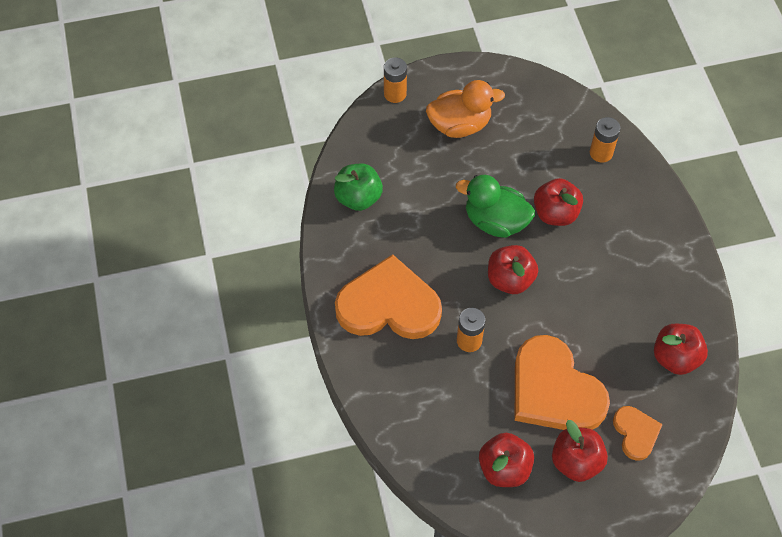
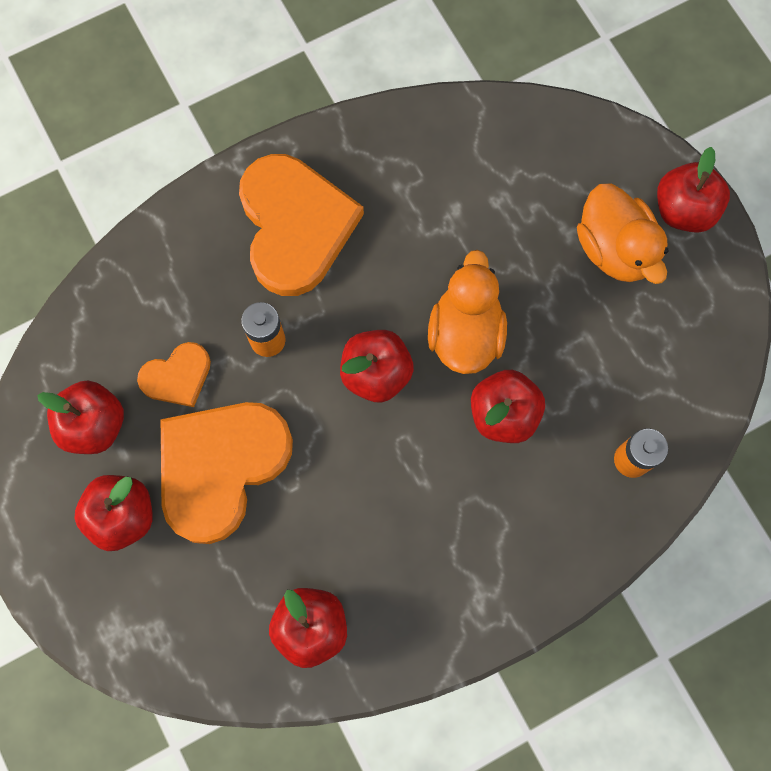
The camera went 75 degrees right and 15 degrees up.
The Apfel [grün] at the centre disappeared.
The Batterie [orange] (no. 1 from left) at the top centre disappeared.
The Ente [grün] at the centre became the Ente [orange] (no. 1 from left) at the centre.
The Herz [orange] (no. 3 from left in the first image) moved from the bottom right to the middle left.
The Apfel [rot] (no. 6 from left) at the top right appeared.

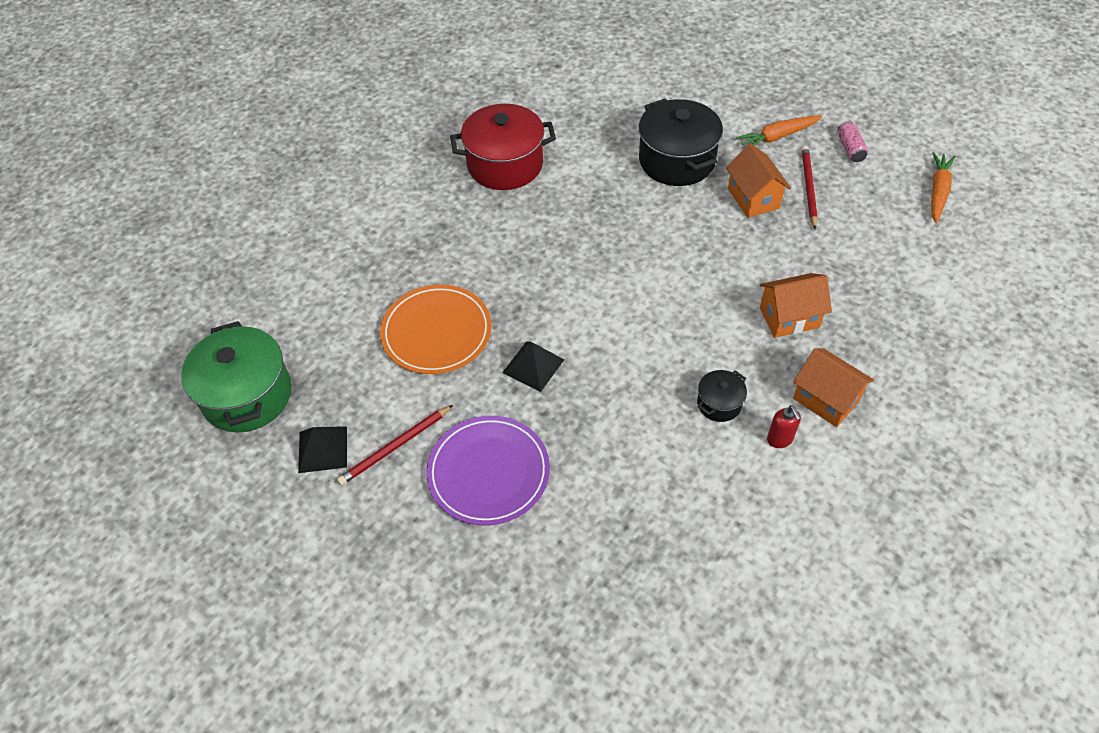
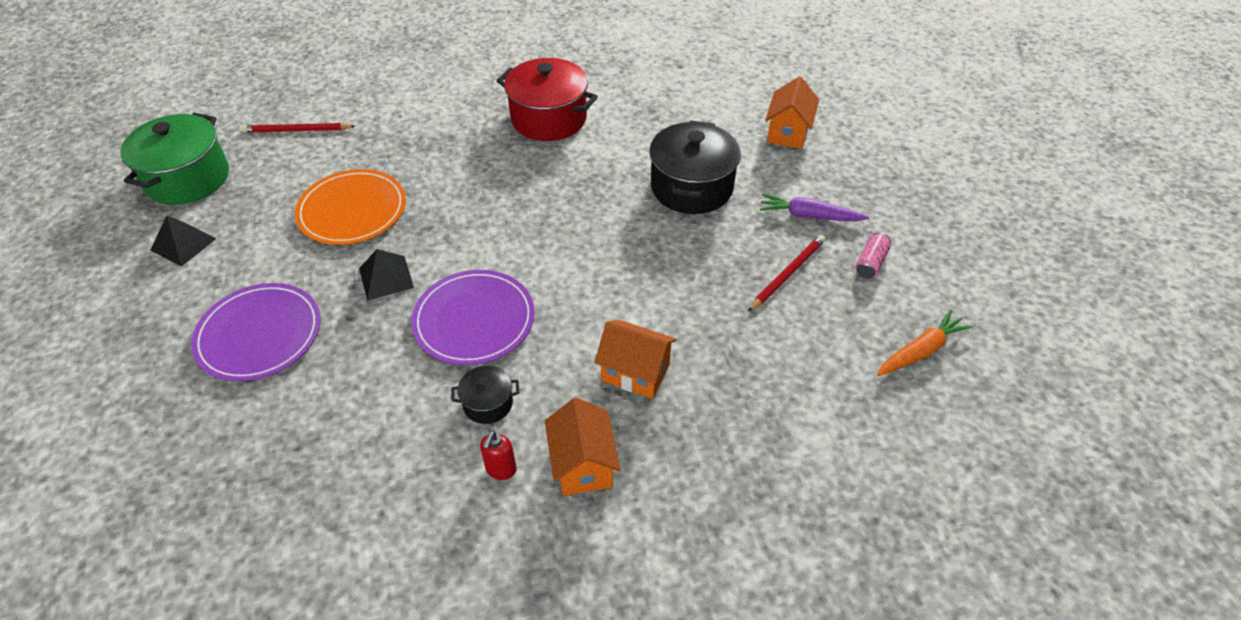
The camera went 35 degrees right and 5 degrees down.
The Bleistift [rot] (no. 1 from left) moved from the centre to the top left.
The Haus [orange] (no. 1 from left in the first image) moved from the top right to the top centre.
The Karotte [orange] (no. 1 from left) at the top right became the Karotte [lila] at the centre.
The Teller [lila] (no. 2 from left) at the centre appeared.

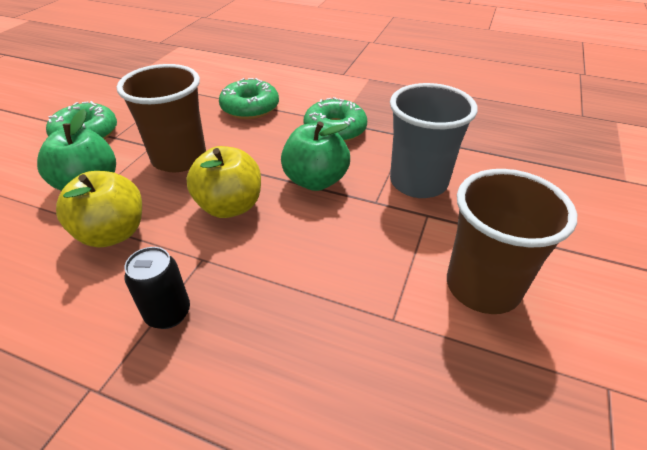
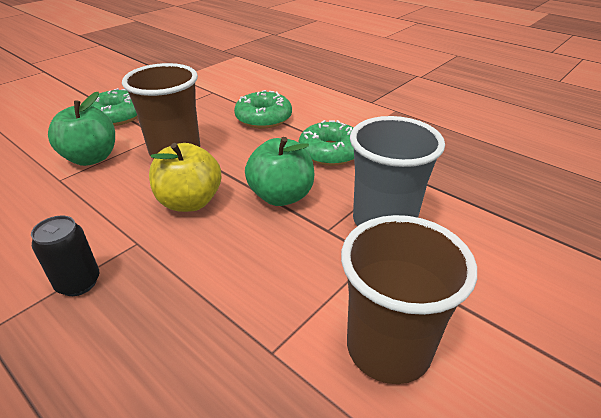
The camera went 20 degrees right and 5 degrees down.
The Apfel [gelb] (no. 1 from left) at the middle left disappeared.

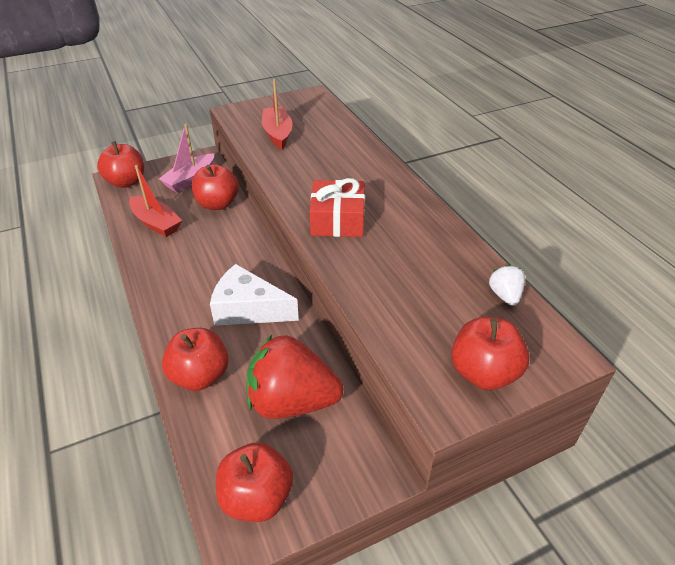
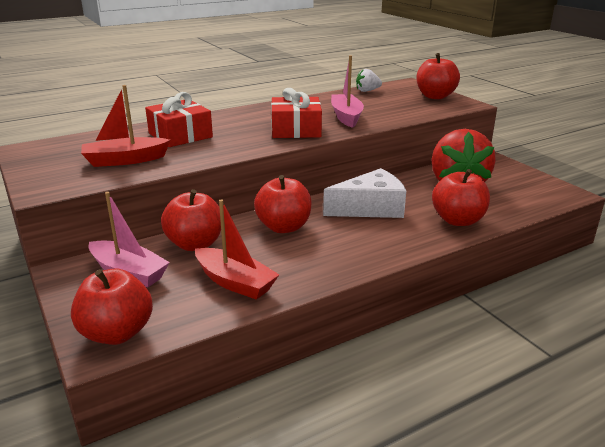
The camera went 95 degrees left and 15 degrees down.
The Boot [rot] (no. 1 from left in the first image) at the middle left turned 90 degrees clockwise.
The Käse [weiß] at the centre turned 120 degrees counterclockwise.
The Apfel [rot] (no. 4 from left in the first image) moved from the bottom centre to the centre.
The Geschenk [rot] (no. 1 from left) at the top left appeared.
The Boot [rosa] (no. 2 from left) at the top centre appeared.

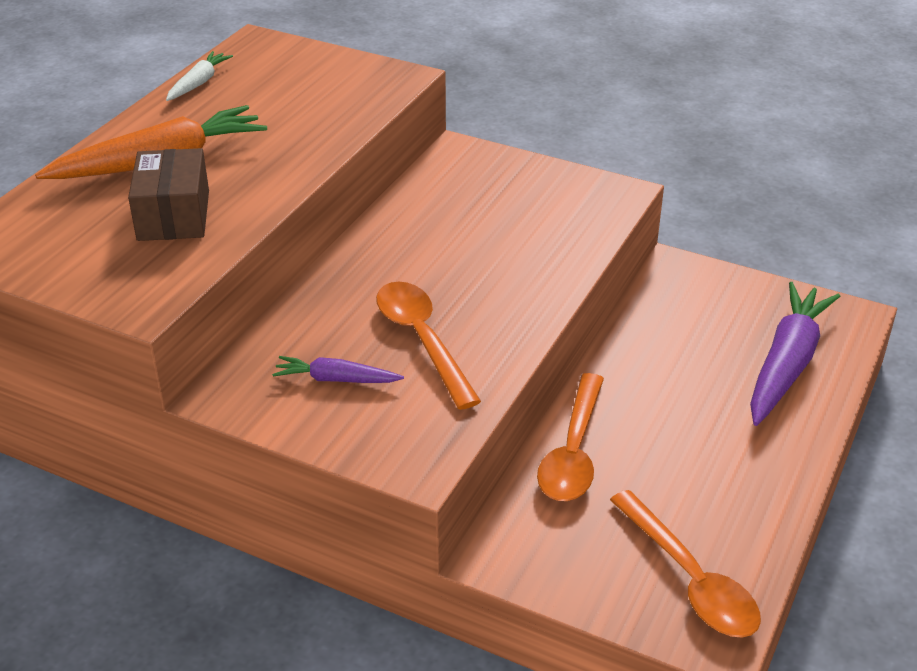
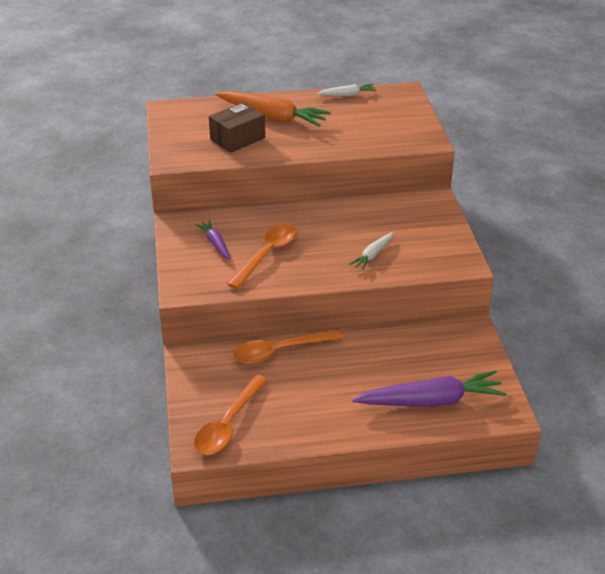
The camera went 55 degrees right and 0 degrees up.
The Karotte [weiß] (no. 2 from left) at the centre appeared.

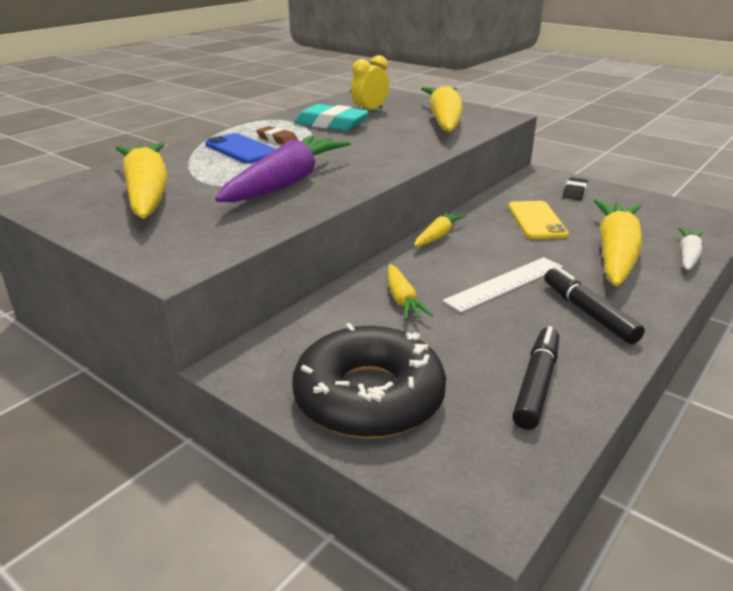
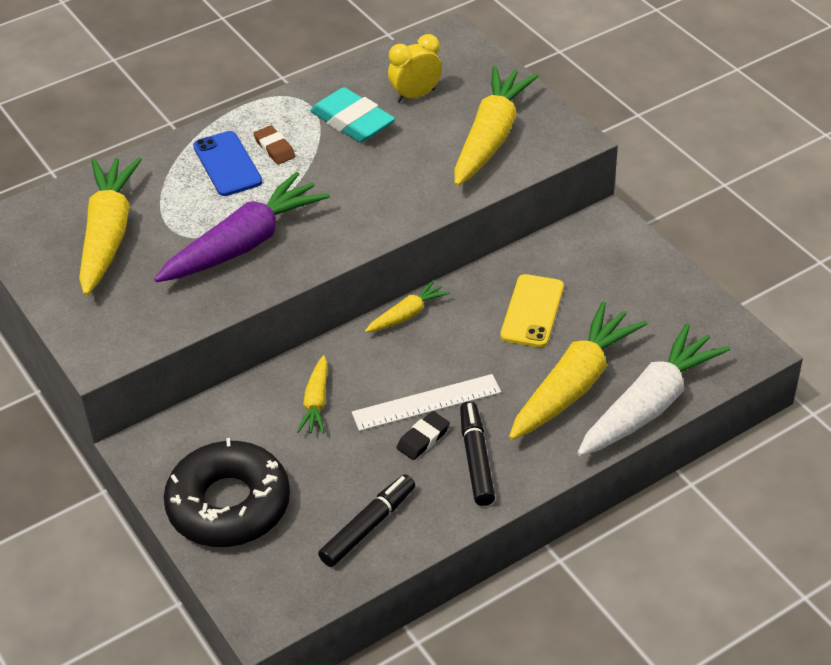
The camera went 20 degrees right and 15 degrees up.
The Radiergummi [schwarz] moved from the top right to the centre.
The Karotte [weiß] at the middle right changed to 2.02 times the size.

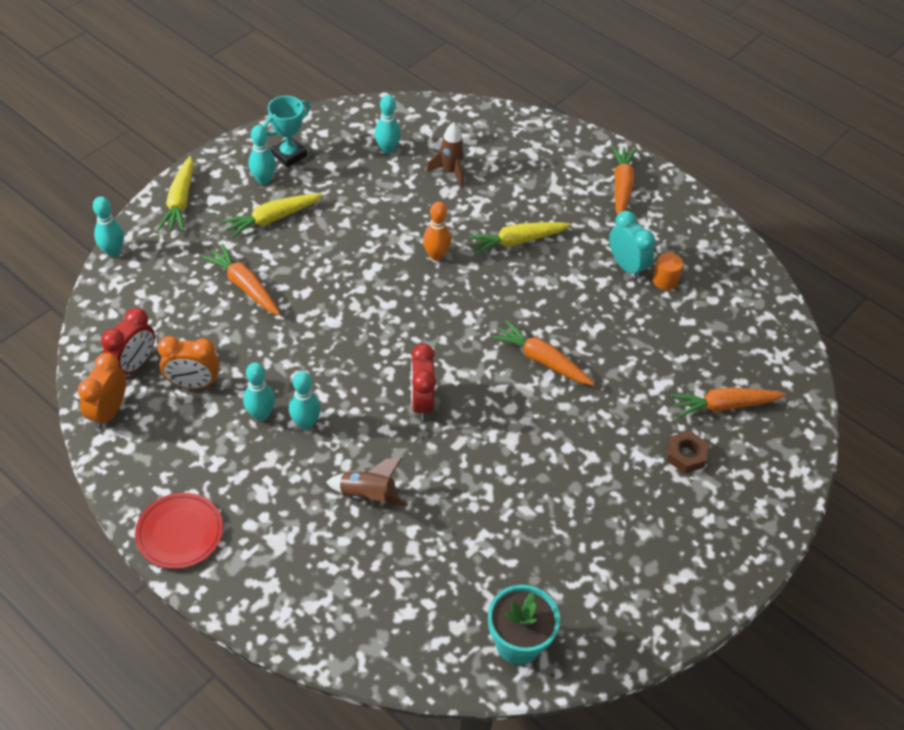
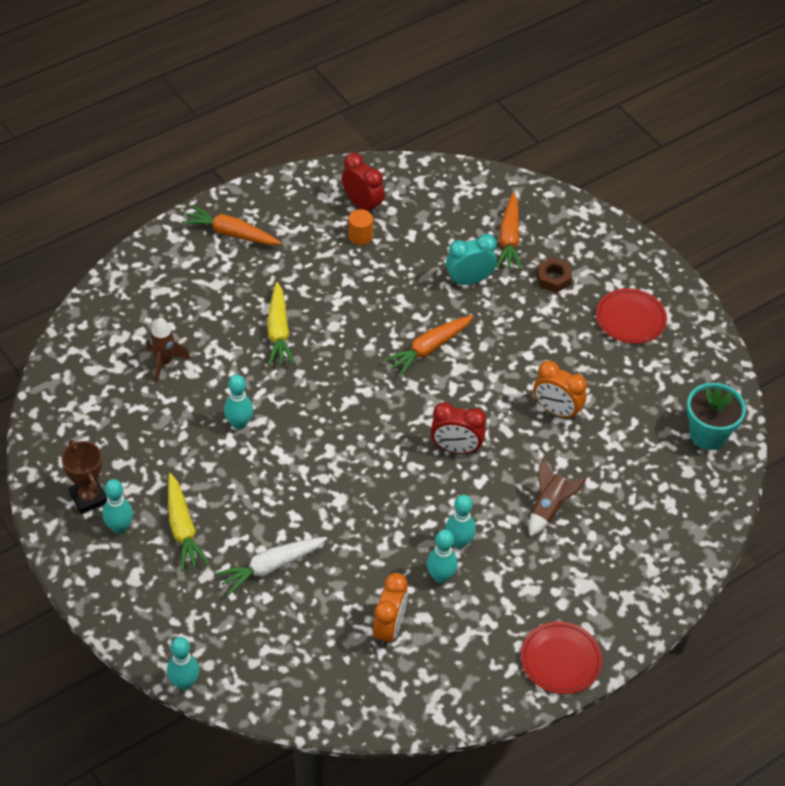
The camera went 75 degrees left and 0 degrees up.
The Wecker [orange] (no. 1 from left in the first image) moved from the middle left to the middle right.
The Wecker [rot] (no. 1 from left) moved from the middle left to the top centre.
The Karotte [gelb] (no. 1 from left) at the top left disappeared.
The Karotte [orange] (no. 1 from left) at the middle left became the Karotte [weiß] at the bottom centre.
The Pokal [türkis] at the top left became the Pokal [braun] at the middle left.
The Bowlingkegel [türkis] (no. 5 from left in the first image) moved from the top centre to the middle left.
The Bowlingkegel [orange] at the top centre disappeared.
The Wecker [türkis] moved from the middle right to the top centre.
The Teller [rot] (no. 2 from left) at the middle right appeared.

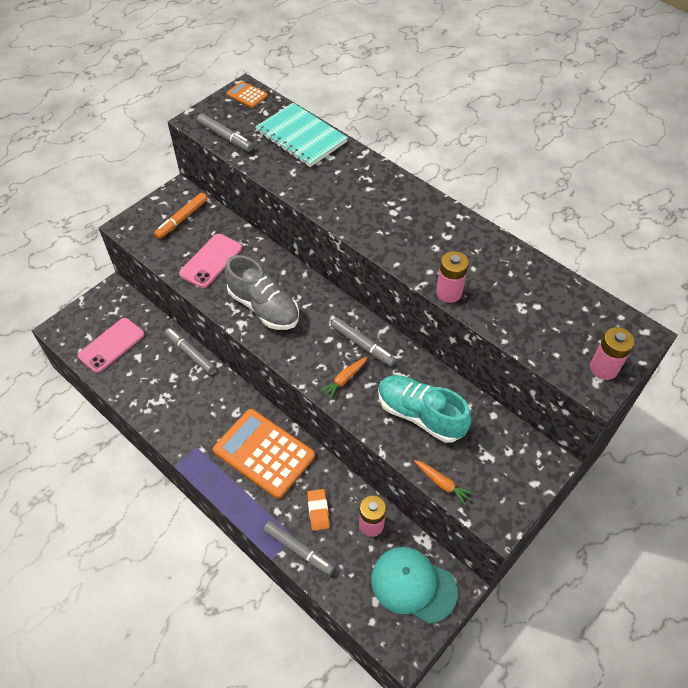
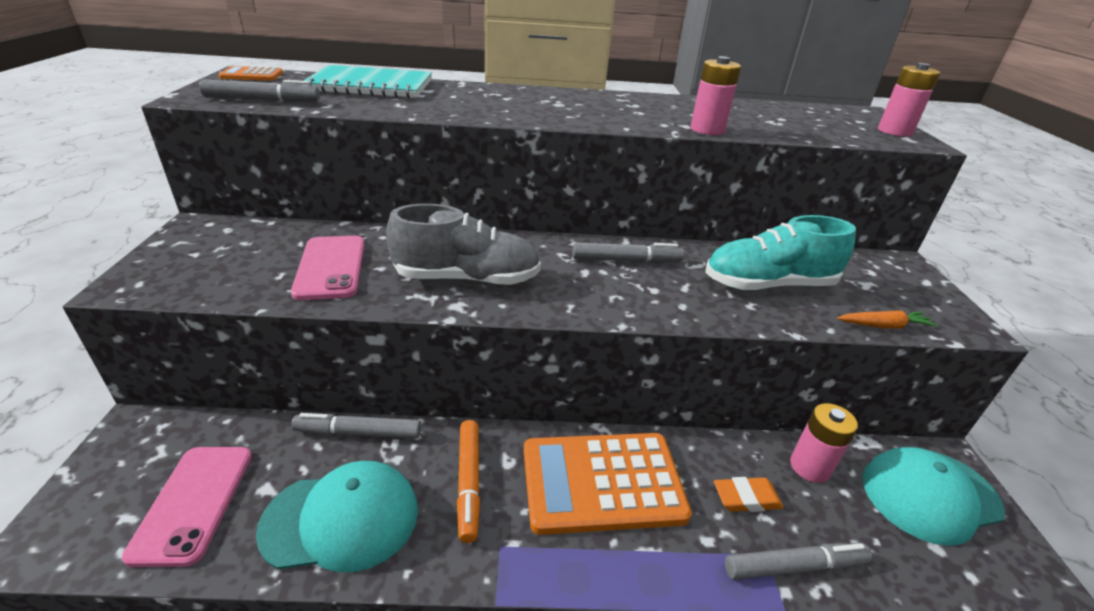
The camera went 45 degrees left and 20 degrees down.
The Filzstift [orange] moved from the top left to the bottom centre.
The Radiergummi [orange] at the bottom centre turned 45 degrees counterclockwise.
The Karotte [orange] (no. 1 from left) at the centre disappeared.
The Kappe [türkis] (no. 1 from left) at the bottom left appeared.

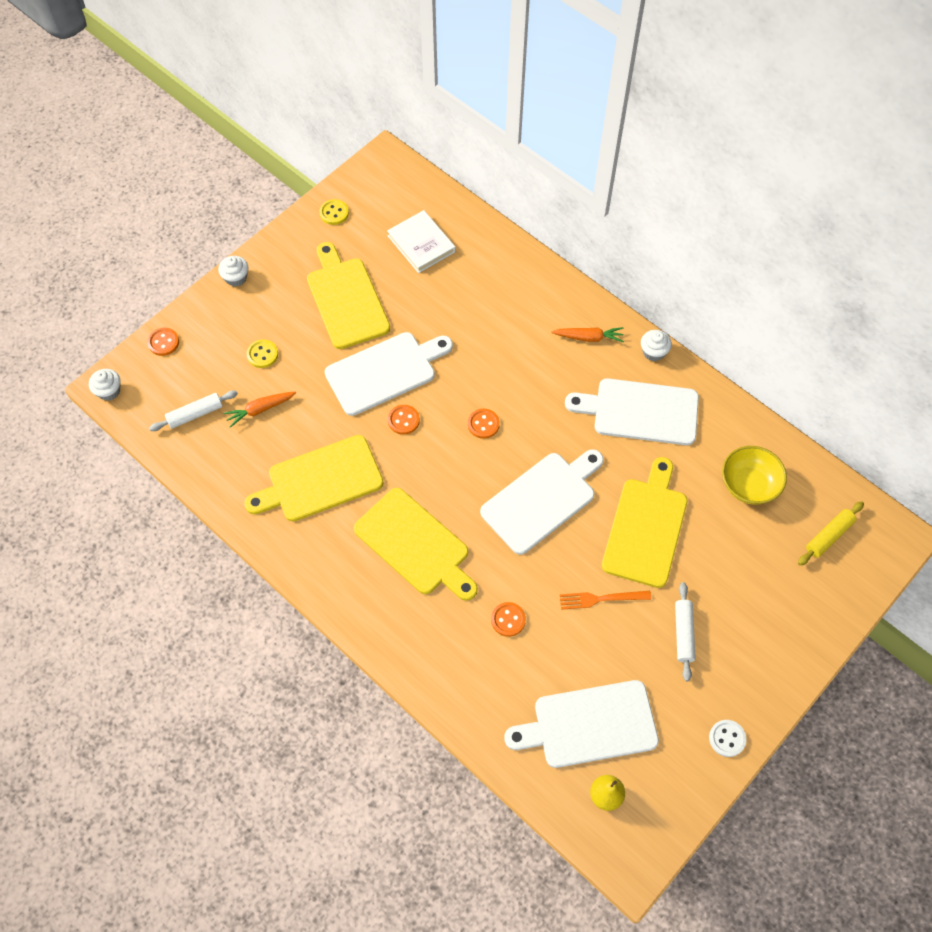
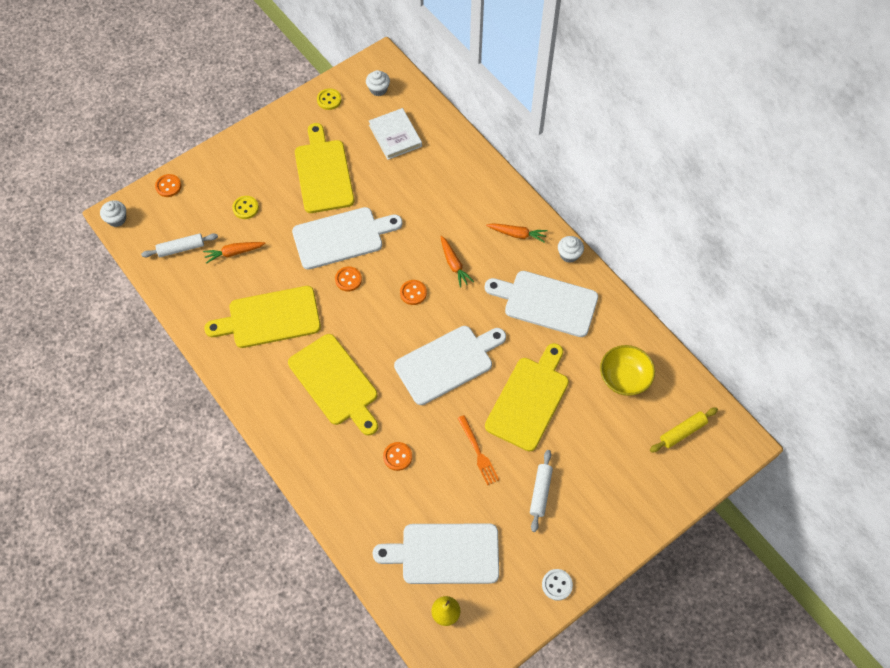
The camera went 10 degrees right and 0 degrees up.
The Muffin [weiß] (no. 2 from left) moved from the top left to the top centre.
The Gabel [orange] at the centre turned 120 degrees counterclockwise.
The Karotte [orange] (no. 2 from left) at the centre appeared.

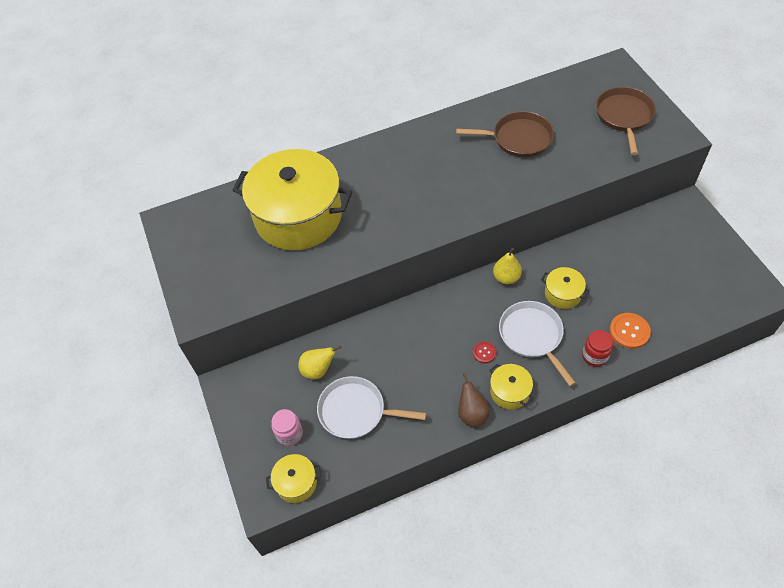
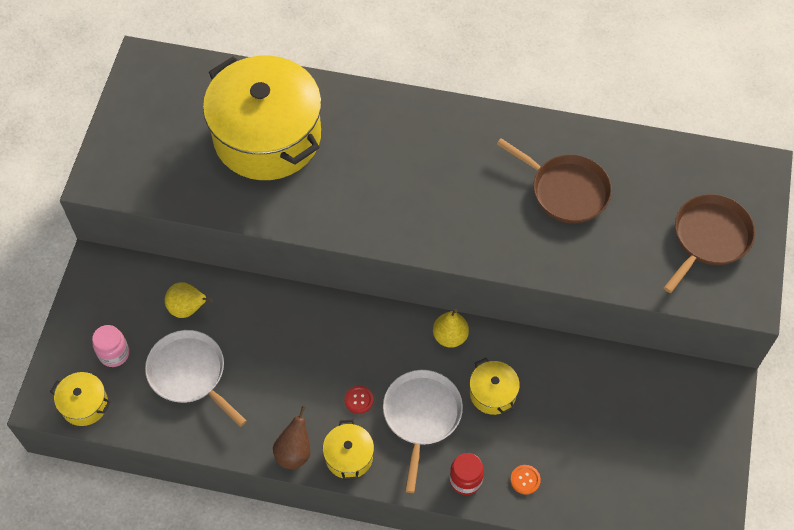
The camera went 30 degrees right and 5 degrees up.
The Knopf [orange] at the middle right changed to 0.60 times the size.

